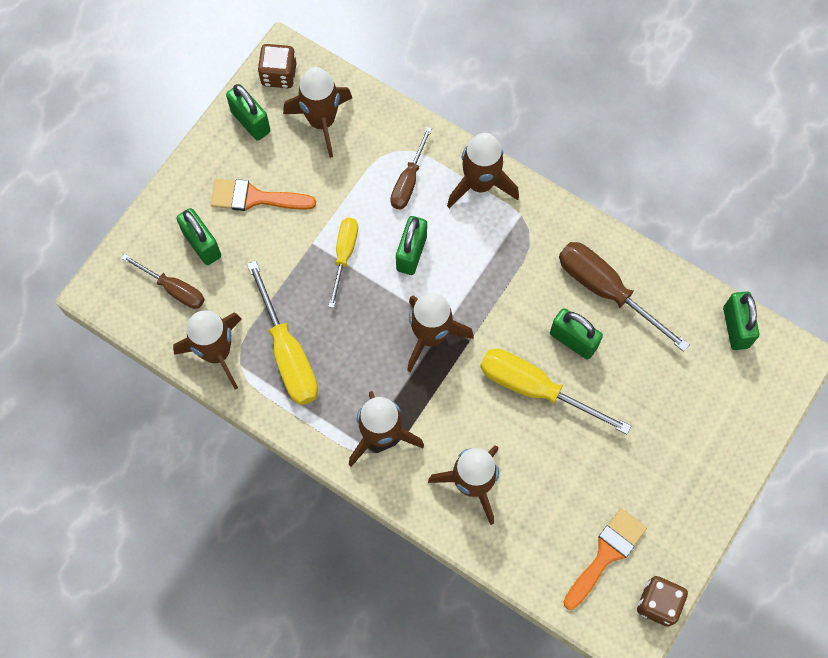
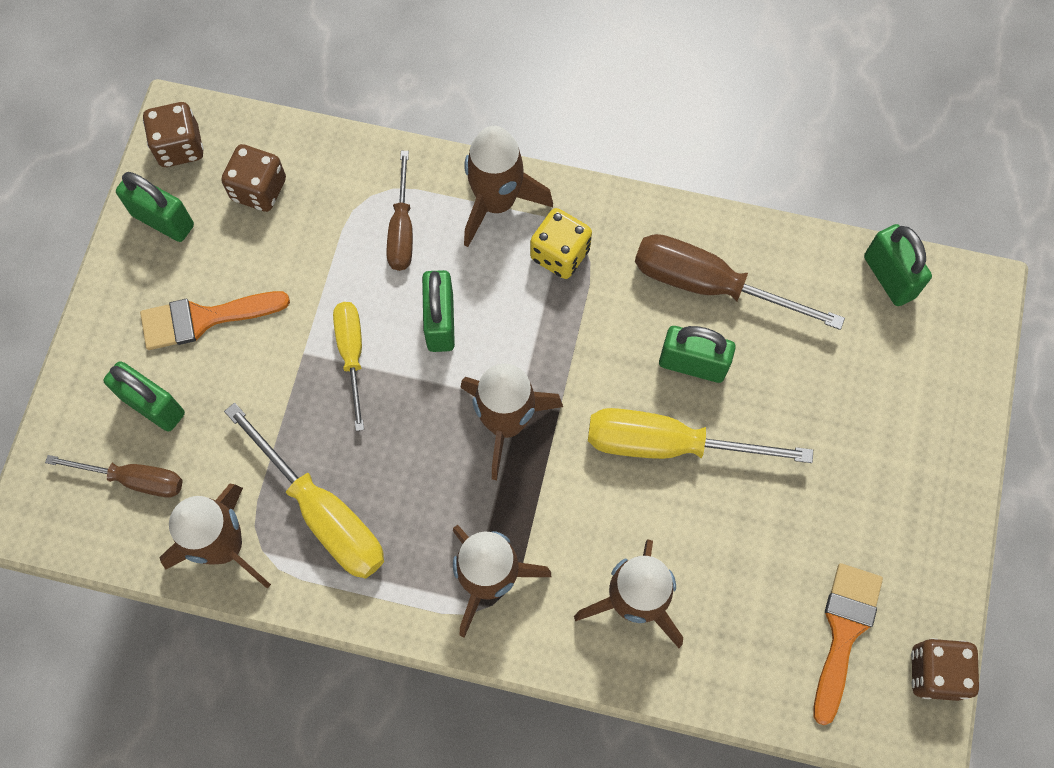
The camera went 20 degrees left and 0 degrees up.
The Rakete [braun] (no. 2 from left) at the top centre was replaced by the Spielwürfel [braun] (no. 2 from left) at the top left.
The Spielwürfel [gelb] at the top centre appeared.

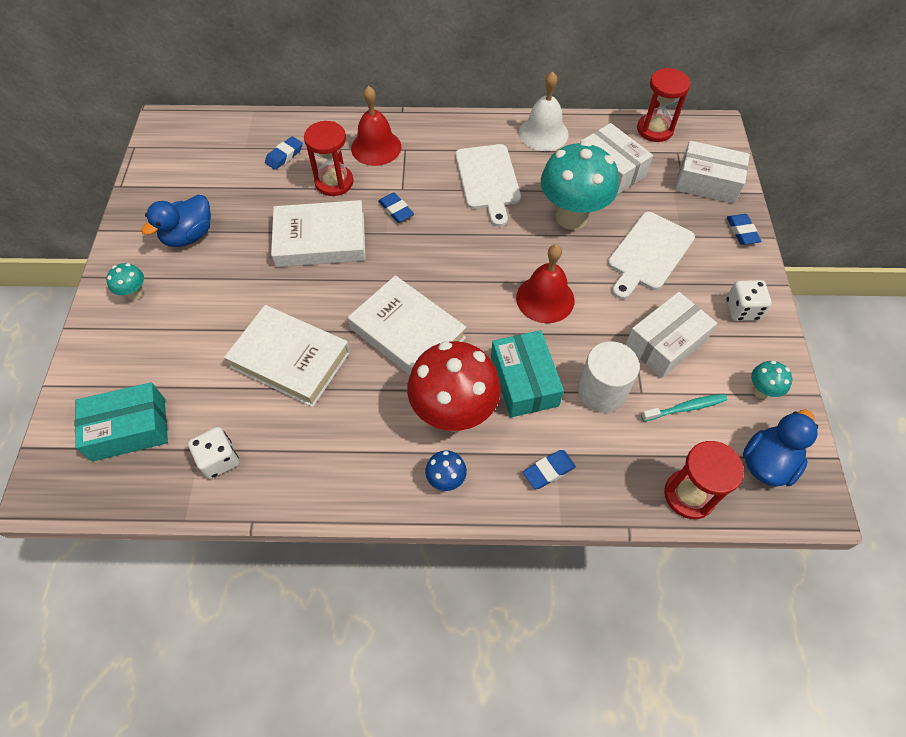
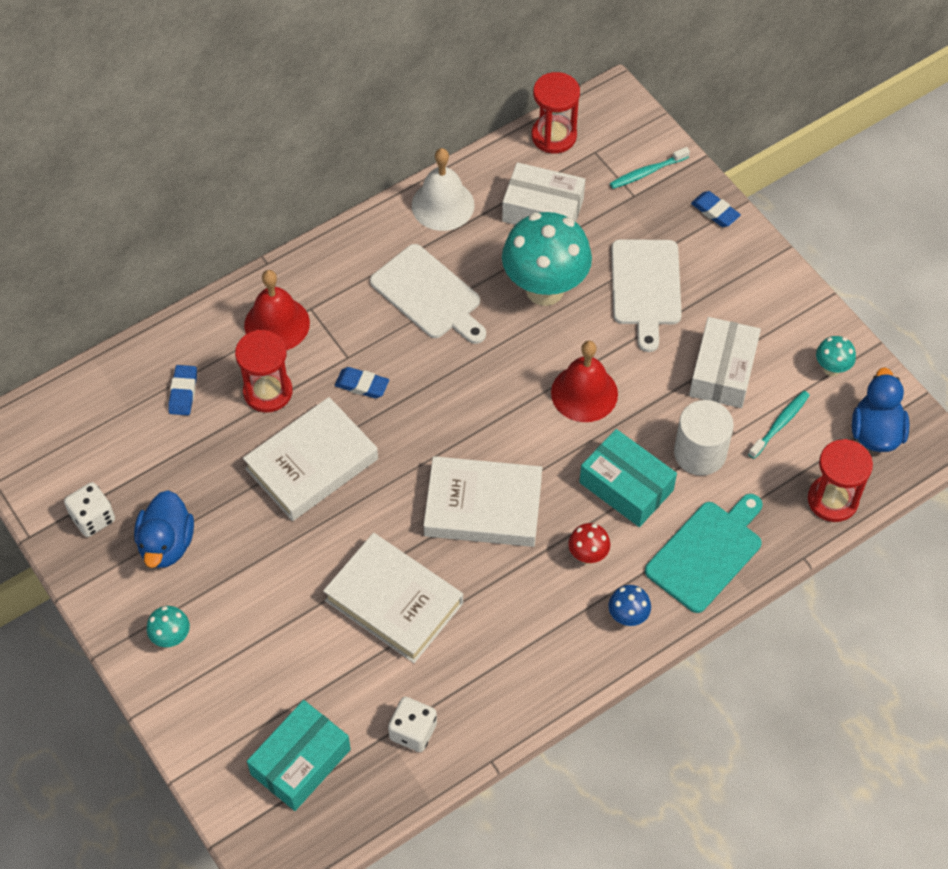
The camera went 35 degrees left and 0 degrees up.
The Buch [weiß] (no. 1 from left in the first image) at the middle left turned 45 degrees clockwise.
The Pilz [rot] at the centre changed to 0.44 times the size.
The Radiergummi [blau] (no. 3 from left) at the centre was replaced by the Schneidebrett [türkis] at the middle right.
The Schachtel [weiß] (no. 3 from left) at the top right was replaced by the Zahnbürste [türkis] (no. 1 from left) at the top right.
The Spielwürfel [weiß] (no. 2 from left in the first image) moved from the middle right to the middle left.

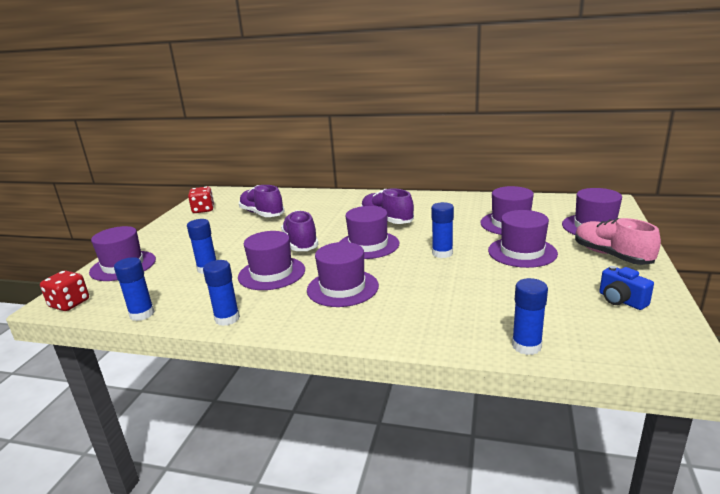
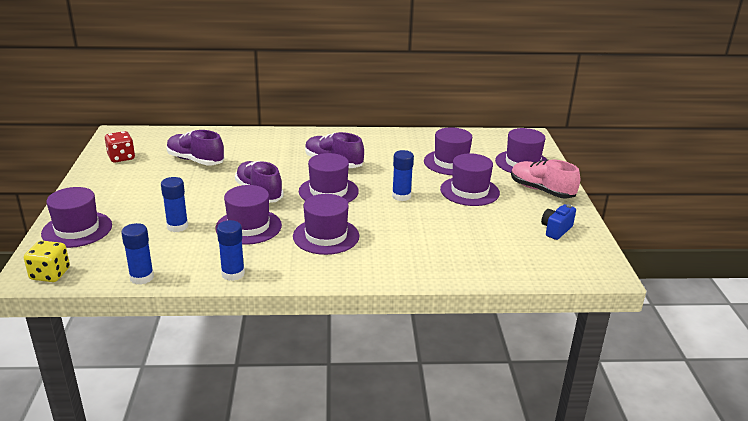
The camera went 20 degrees left and 5 degrees up.
The Spielwürfel [rot] (no. 1 from left) at the middle left became the Spielwürfel [gelb] at the middle left.
The Klebestift [blau] (no. 5 from left) at the middle right disappeared.
The Kamera [blau] at the middle right turned 90 degrees clockwise.

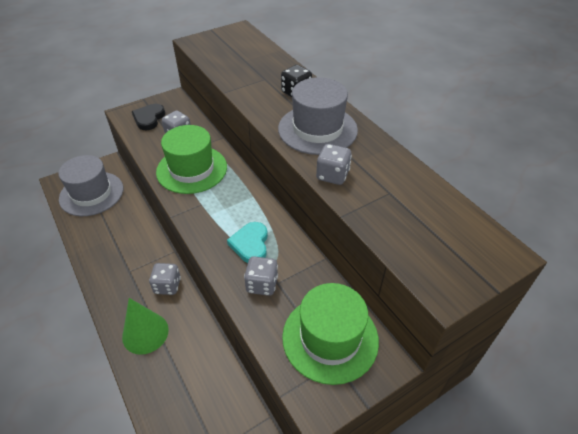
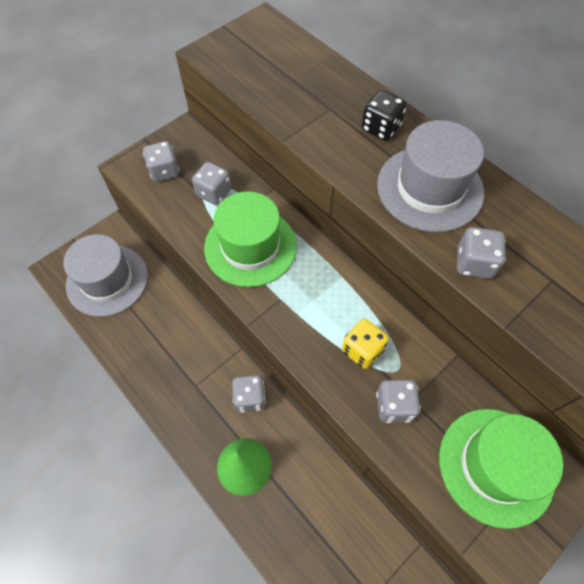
The camera went 10 degrees left and 15 degrees up.
The Herz [schwarz] at the top left was replaced by the Spielwürfel [grau] (no. 1 from left) at the top left.
The Herz [türkis] at the centre was replaced by the Spielwürfel [gelb] at the centre.

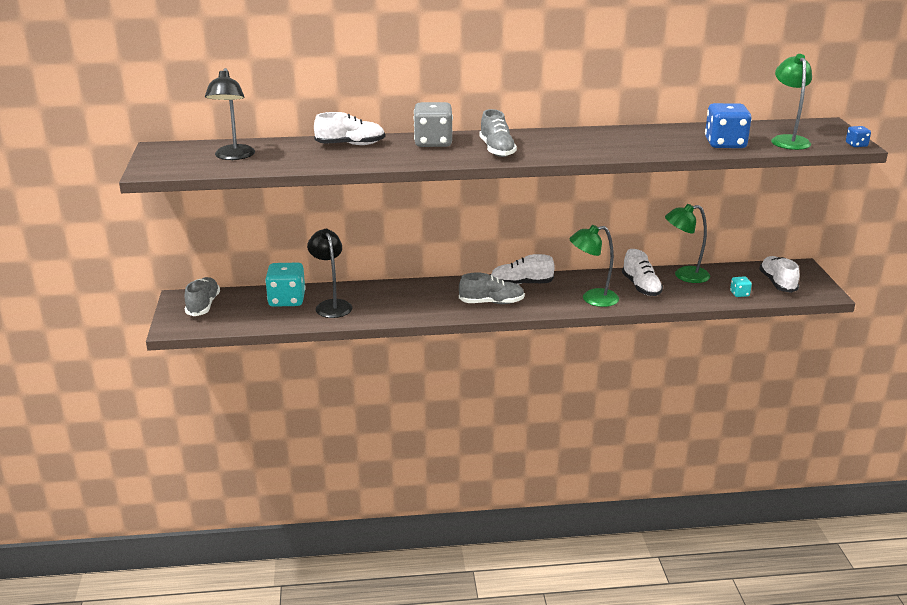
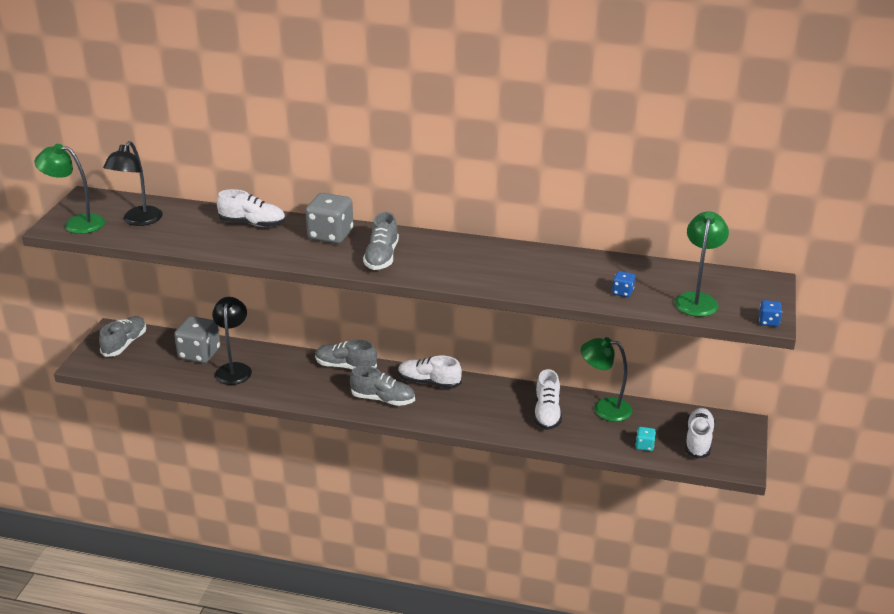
The camera went 20 degrees right and 5 degrees up.
The Spielwürfel [türkis] (no. 1 from left) at the middle left became the Spielwürfel [grau] (no. 1 from left) at the middle left.
The Lampe [grün] (no. 1 from left) moved from the centre to the top left.
The Spielwürfel [blau] (no. 1 from left) at the top right changed to 0.47 times the size.
The Schuh [grau] (no. 2 from left) at the centre appeared.

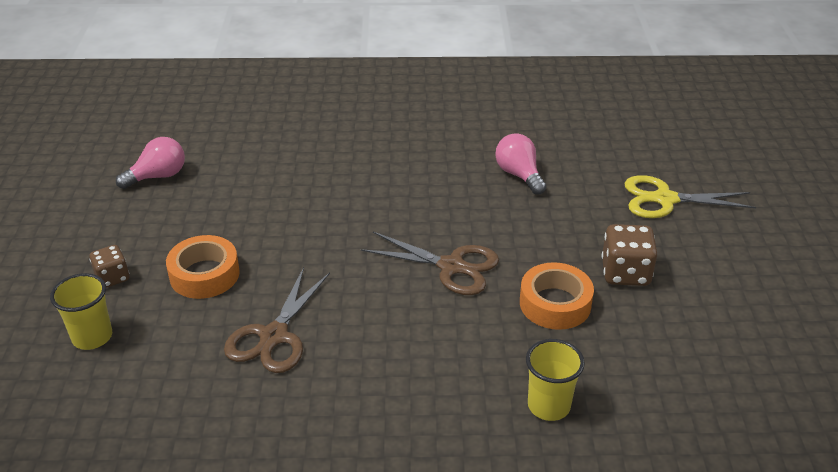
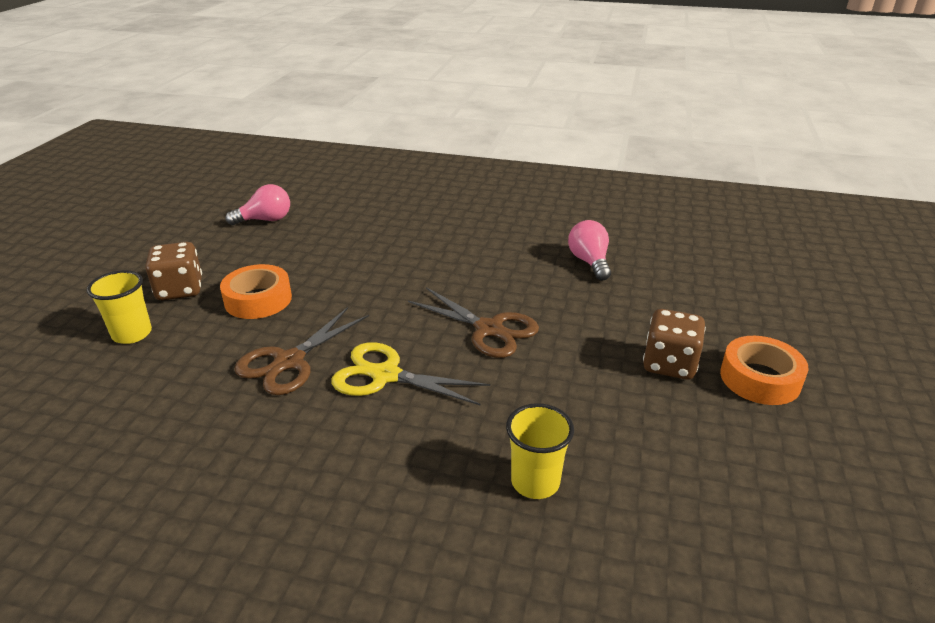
The camera went 15 degrees right and 5 degrees down.
The Spielwürfel [braun] (no. 1 from left) at the middle left changed to 1.56 times the size.
The Klebeband [orange] (no. 2 from left) moved from the centre to the middle right.
The Schere [gelb] moved from the middle right to the centre.

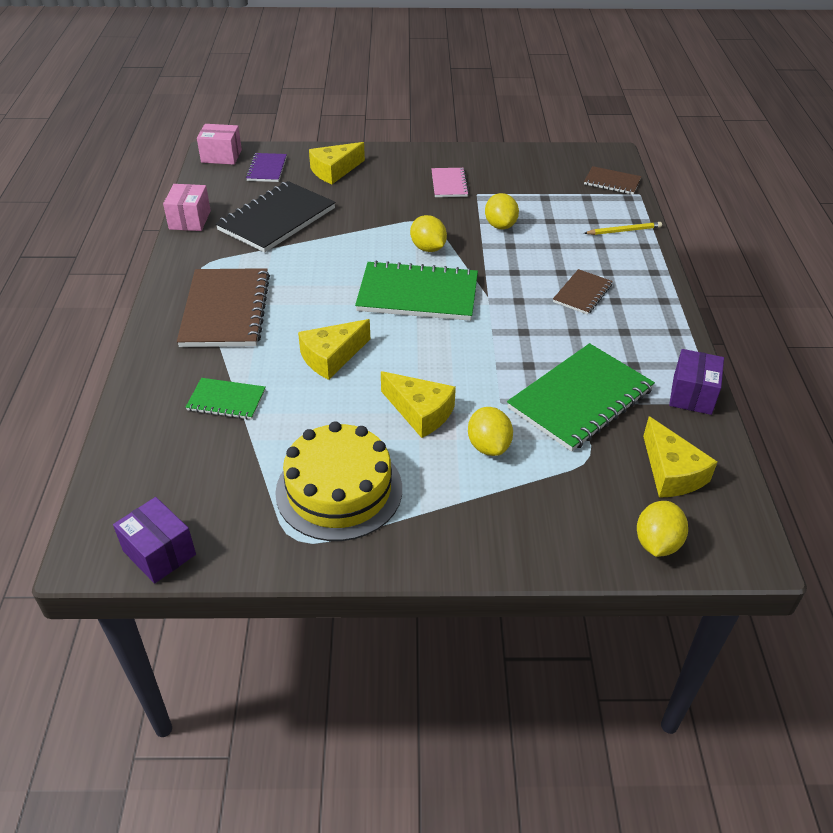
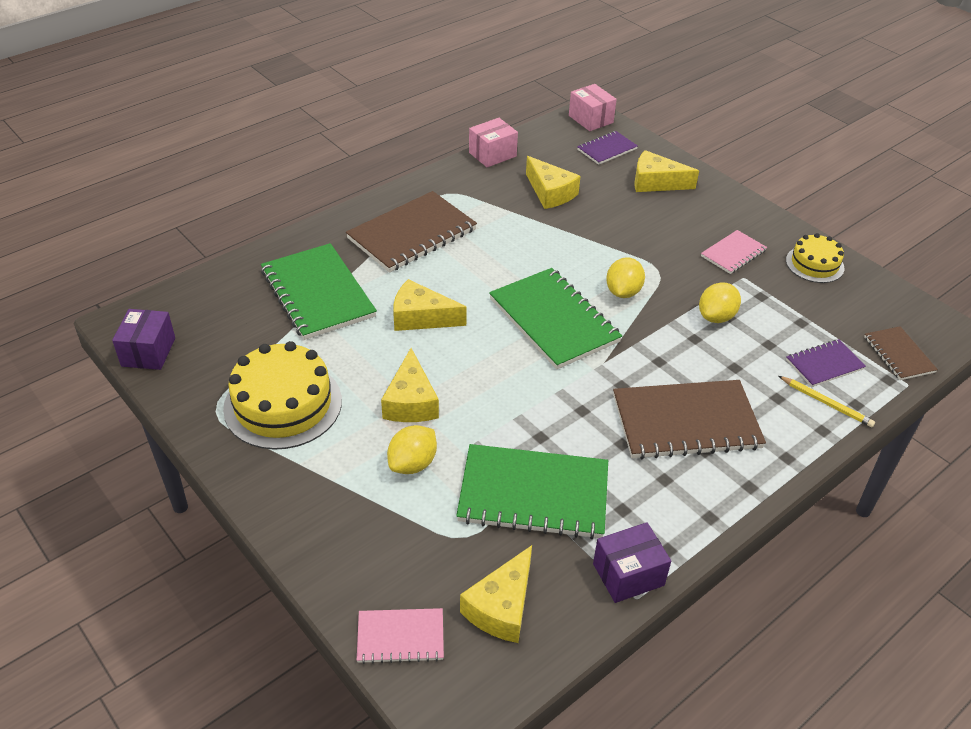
The camera went 50 degrees right and 0 degrees up.
The Notizbuch [grün] (no. 1 from left) at the middle left changed to 1.91 times the size.
The Notizbuch [schwarz] at the top left was replaced by the Käse [gelb] (no. 4 from left) at the top centre.
The Notizbuch [braun] (no. 2 from left) at the middle right changed to 1.91 times the size.
The Zitrone [gelb] (no. 4 from left) at the middle right was replaced by the Notizbuch [rosa] (no. 1 from left) at the bottom centre.
The Kuchen [gelb] (no. 2 from left) at the middle right appeared.
The Notizbuch [lila] (no. 2 from left) at the middle right appeared.

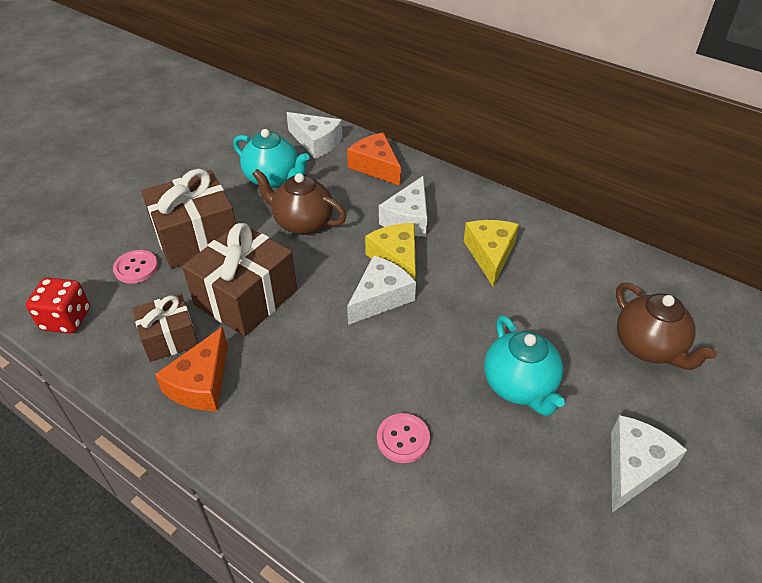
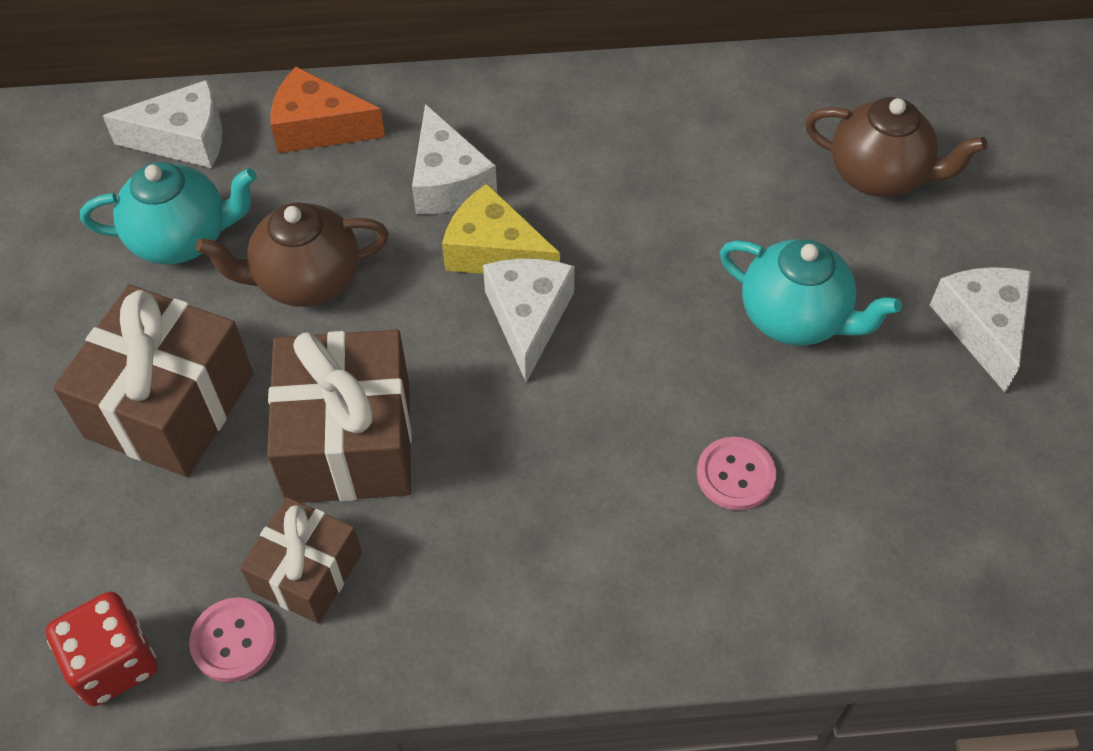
The camera went 40 degrees left and 10 degrees up.
The Knopf [rosa] (no. 1 from left) moved from the middle left to the bottom left.
The Käse [orange] (no. 1 from left) at the middle left disappeared.
The Käse [gelb] (no. 2 from left) at the centre disappeared.

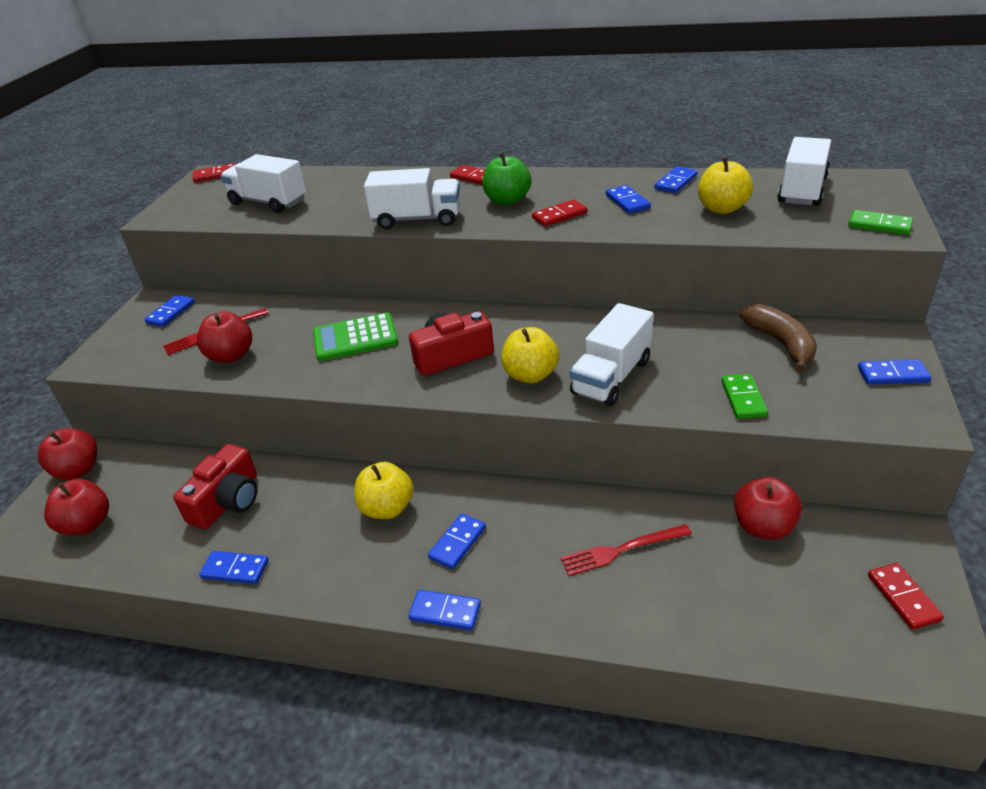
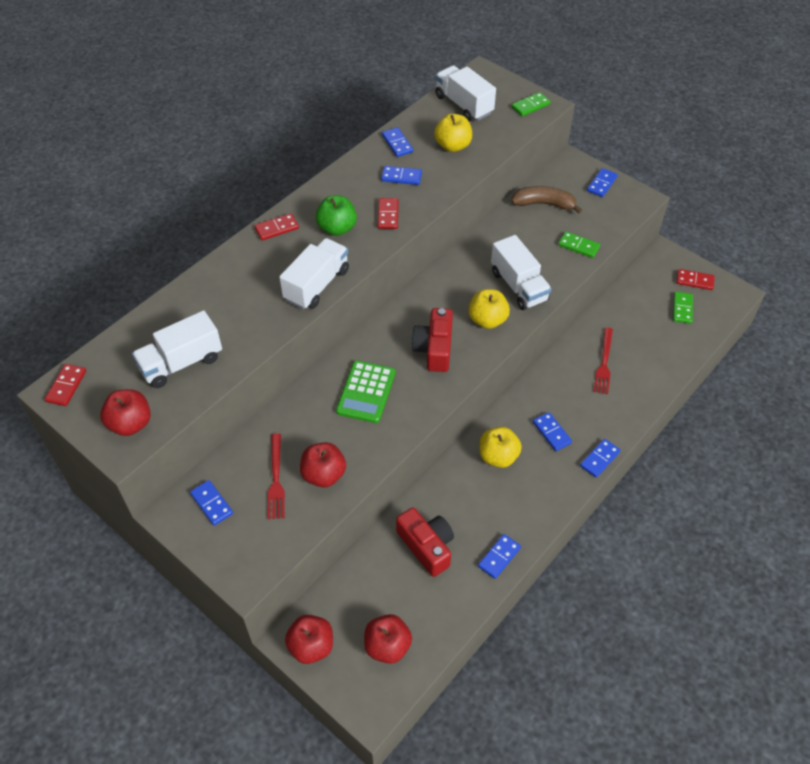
The camera went 65 degrees left and 15 degrees up.
The Apfel [rot] (no. 4 from left in the first image) moved from the middle right to the middle left.
The Dominostein [grün] (no. 3 from left) at the middle right appeared.

